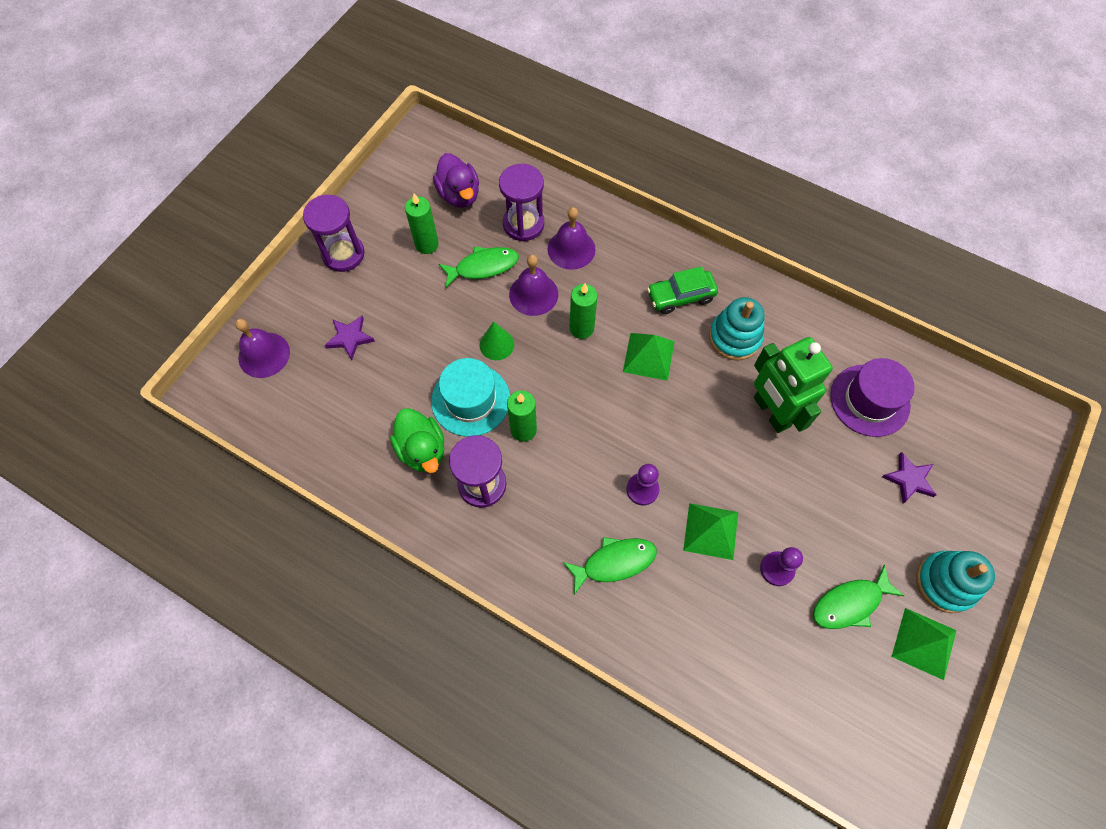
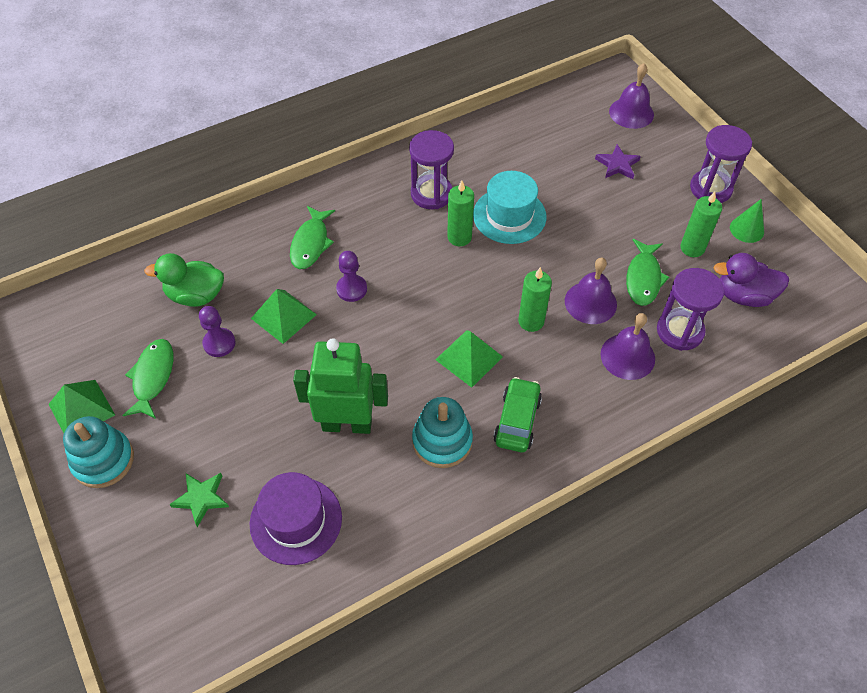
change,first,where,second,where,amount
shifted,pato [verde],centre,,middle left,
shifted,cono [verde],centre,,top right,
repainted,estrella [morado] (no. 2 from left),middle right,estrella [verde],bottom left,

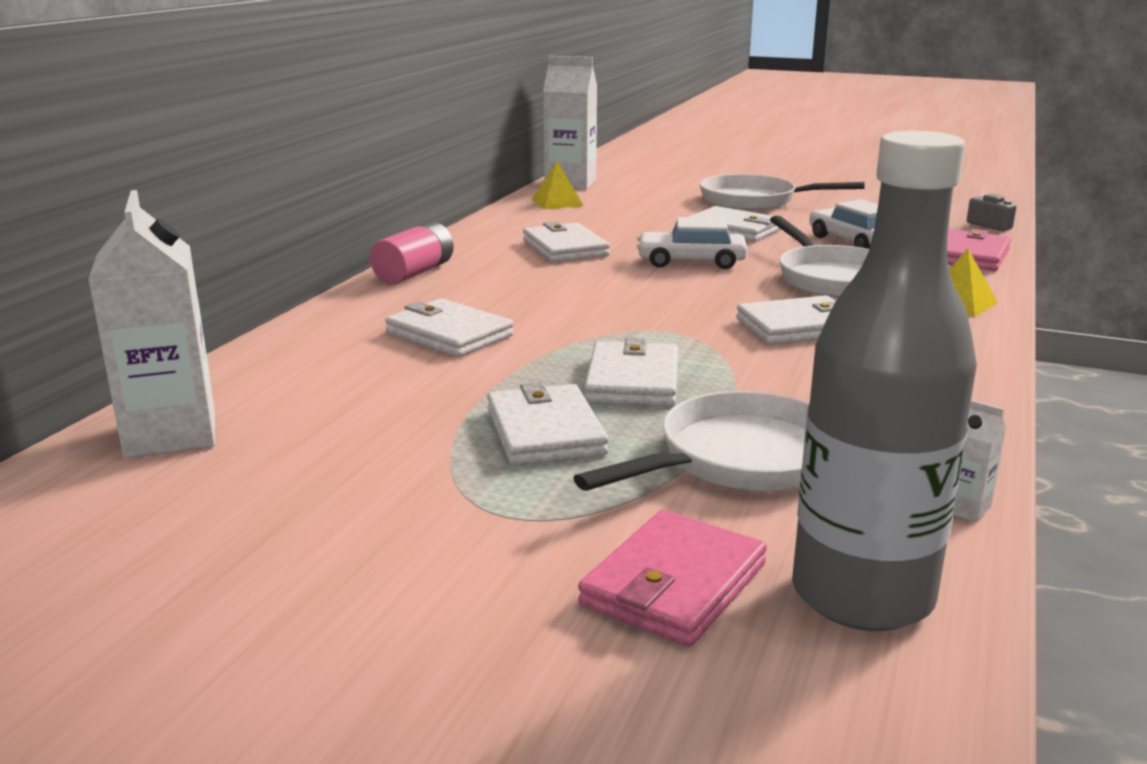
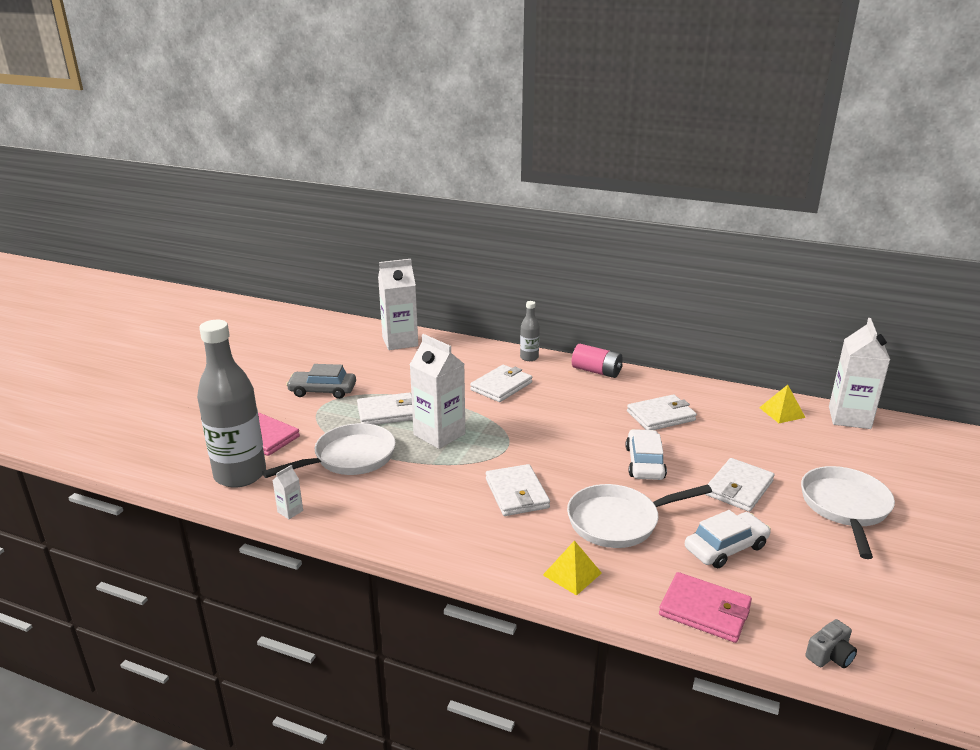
change,first,where,second,where,amount
rotated,sartén [blanco] (no. 1 from left),centre,,centre,90 degrees counterclockwise
swapped,cartera [blanco] (no. 4 from left),centre,cartón de leche [blanco] (no. 3 from left),centre,
new,,,coche [gris],middle left,
new,,,botella [gris] (no. 2 from left),centre,

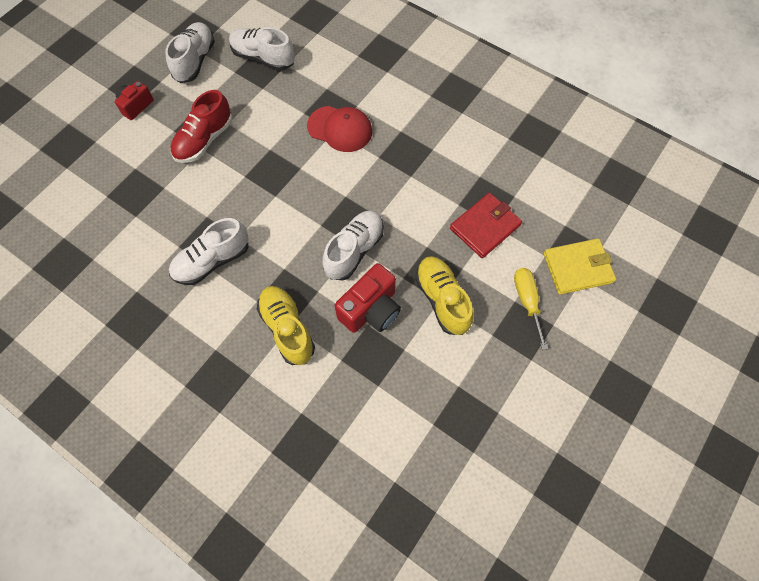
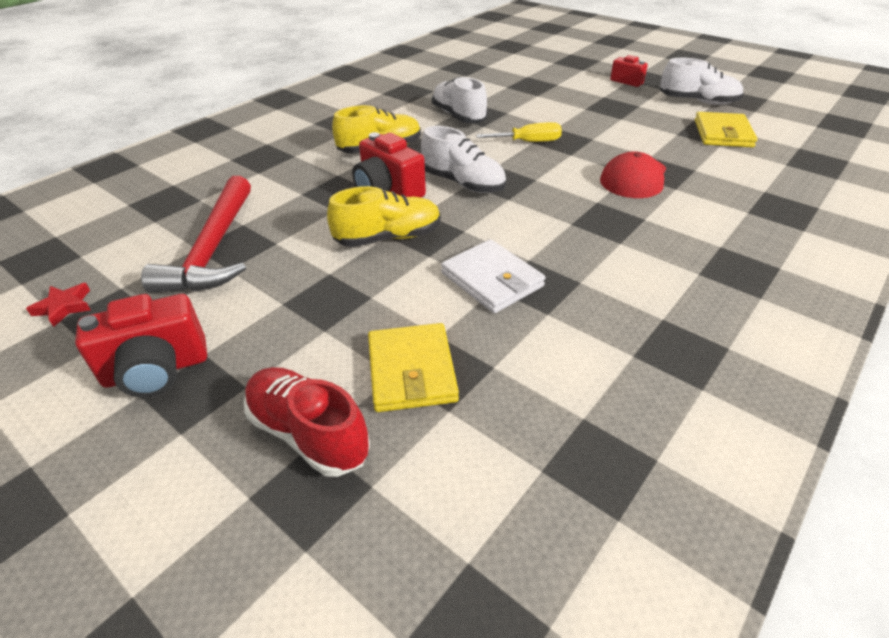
change,first,where,second,where,amount
shifted,zapato [rojo],top left,,centre,
swapped,zapato [blanco] (no. 3 from left),top centre,cartera [amarillo] (no. 2 from left),top right,
repainted,cartera [rojo],centre,cartera [blanco],centre,
shifted,destornillador [amarillo],middle right,,top centre,
new,,,estrella [rojo],middle left,
new,,,cámara [rojo] (no. 1 from left),middle left,
new,,,martillo [rojo],middle left,

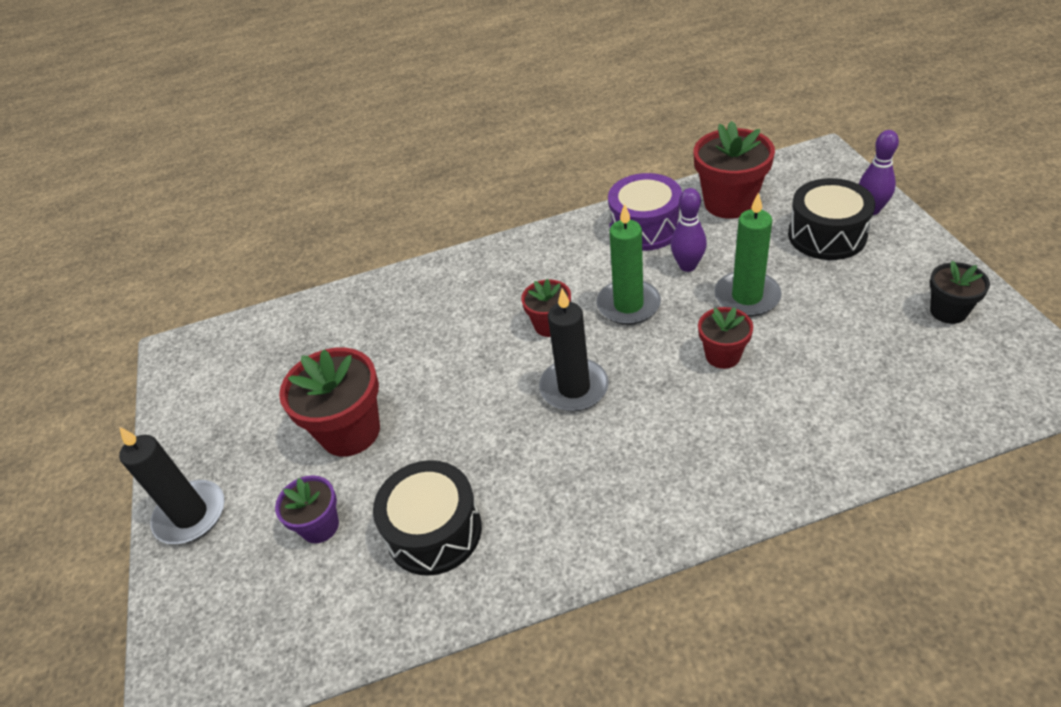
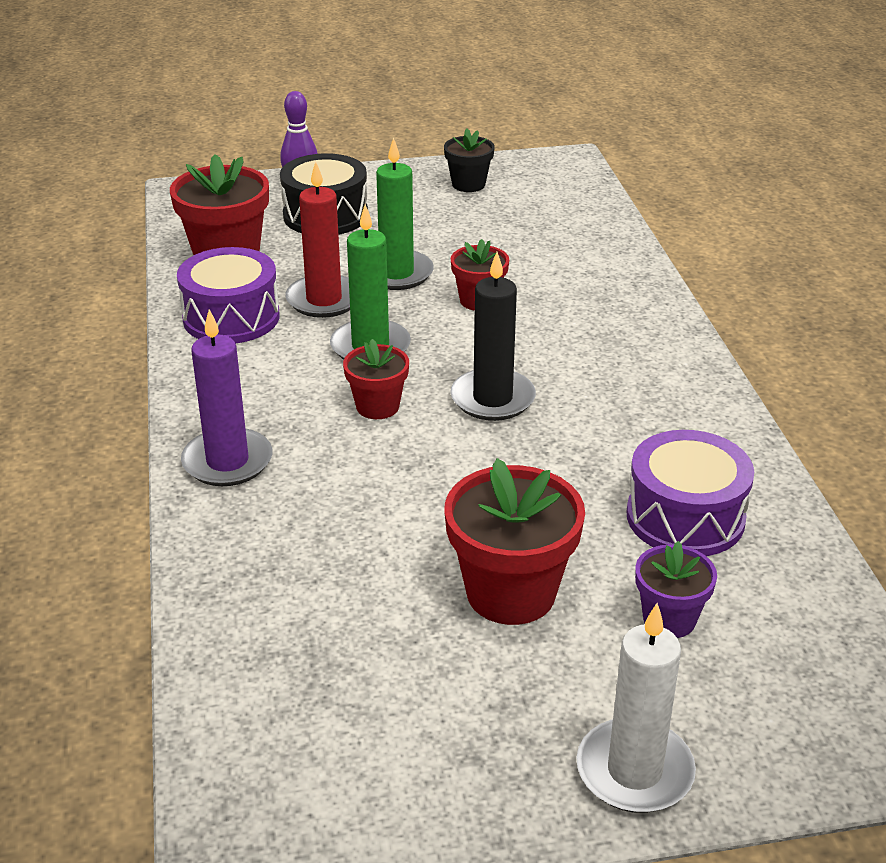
change,first,where,second,where,amount
repainted,vela [negro] (no. 1 from left),bottom left,vela [blanco],bottom right,
repainted,tambor [negro] (no. 1 from left),bottom centre,tambor [morado] (no. 2 from left),middle right,
swapped,bolo [morado] (no. 1 from left),top centre,vela [rojo],top centre,
new,,,vela [morado],middle left,

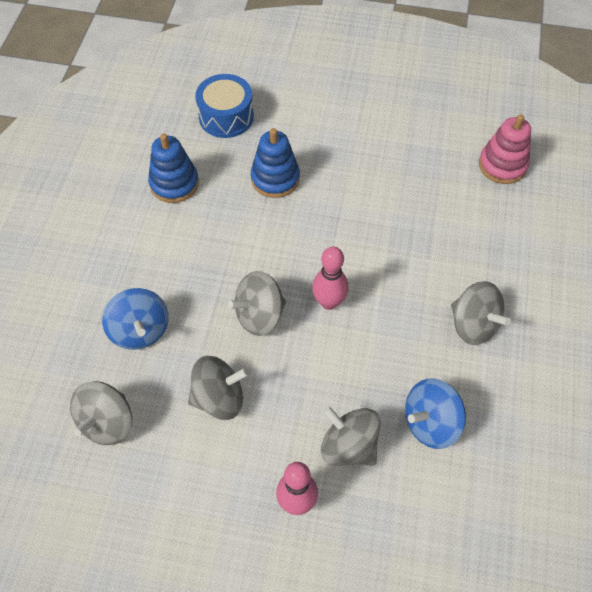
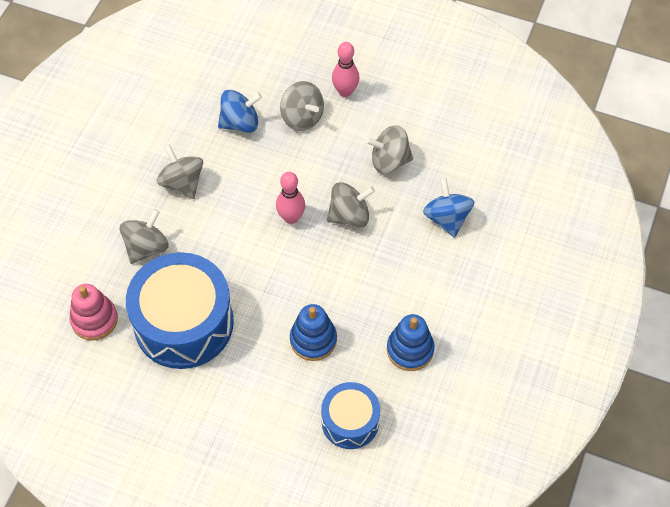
change,first,where,second,where,amount
shifted,peonza [gris] (no. 1 from left),bottom left,,middle left,
new,,,tambor [azul] (no. 1 from left),middle left,

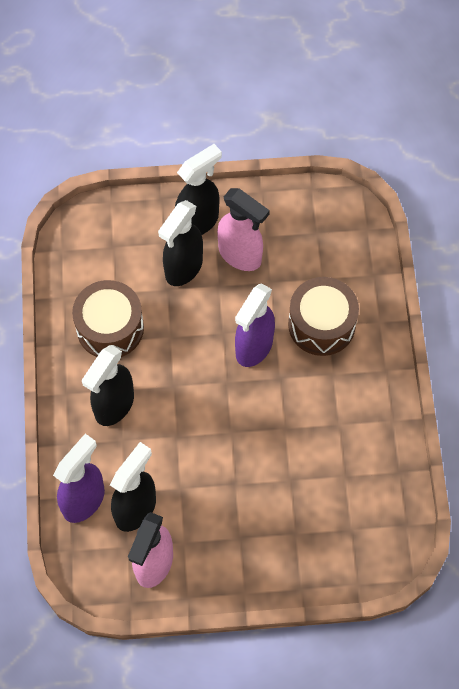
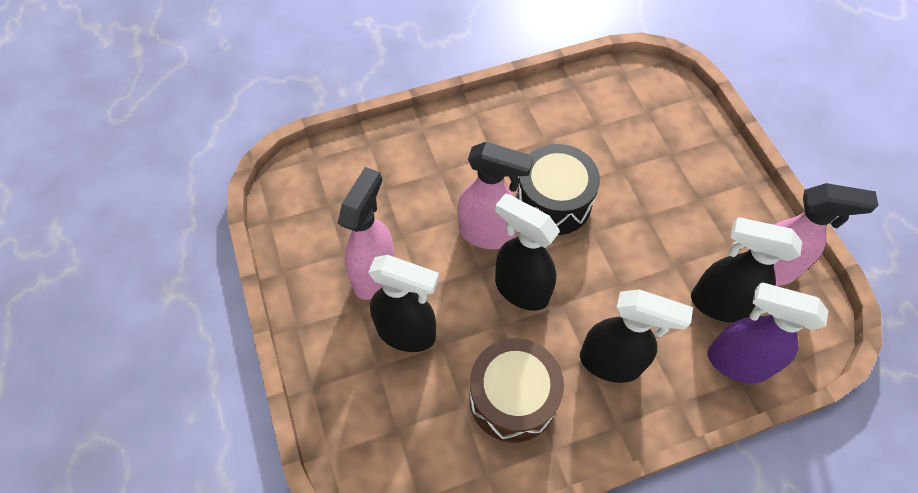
change,first,where,second,where,amount
shifted,pulverizador [negro] (no. 4 from left in the first image),top centre,pulverizador [negro] (no. 2 from left),centre,
repainted,pulverizador [morado] (no. 2 from left),centre,pulverizador [rosa] (no. 2 from left),centre,
gone,tambor [marrón] (no. 2 from left),middle right,,,
new,,,tambor [negro],centre,

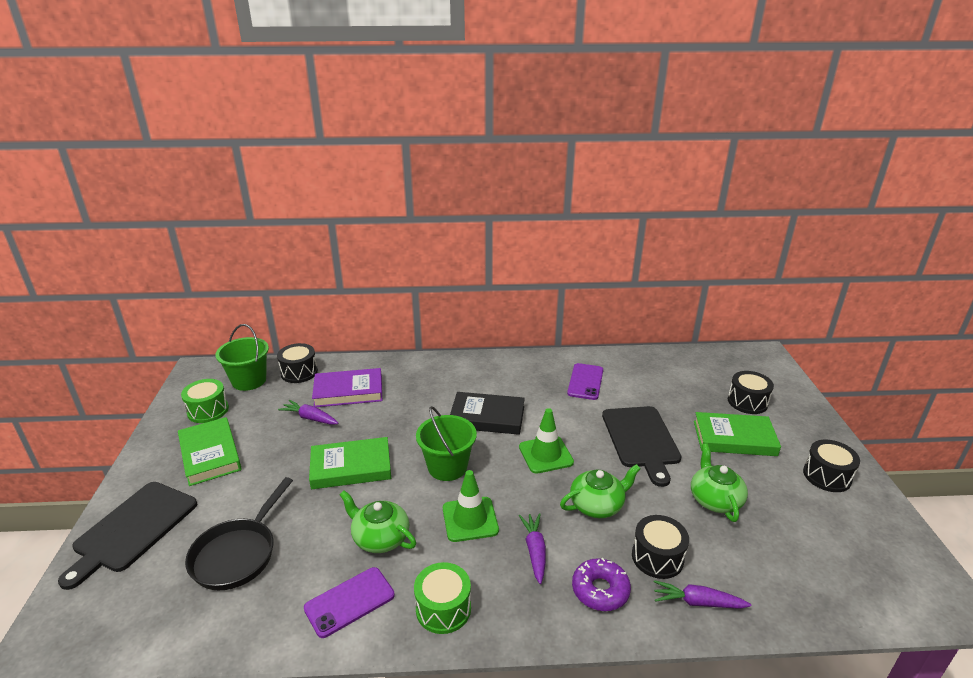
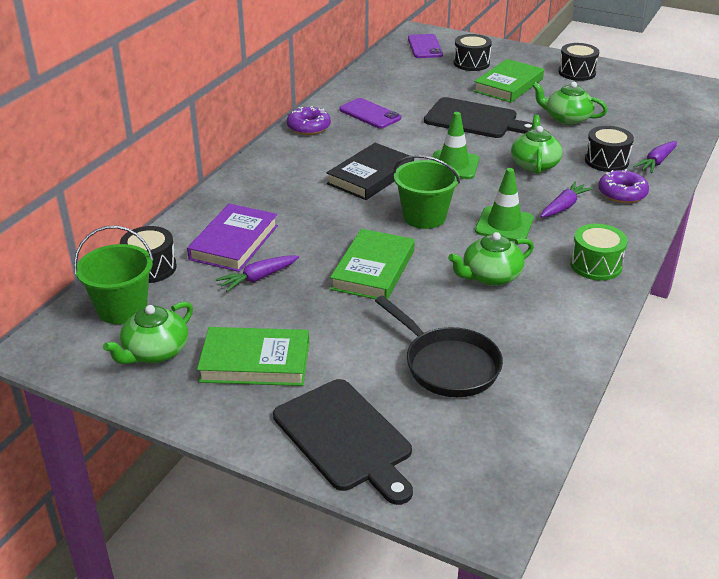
change,first,where,second,where,amount
swapped,tambor [verde] (no. 1 from left),middle left,tetera [verde] (no. 1 from left),middle left,
shifted,móvil [morado] (no. 1 from left in the first image),bottom centre,móvil [morado] (no. 2 from left),top centre,
rotated,zanahoria [morado] (no. 2 from left),bottom centre,,middle right,105 degrees clockwise
new,,,rosquilla [morado] (no. 1 from left),top centre,

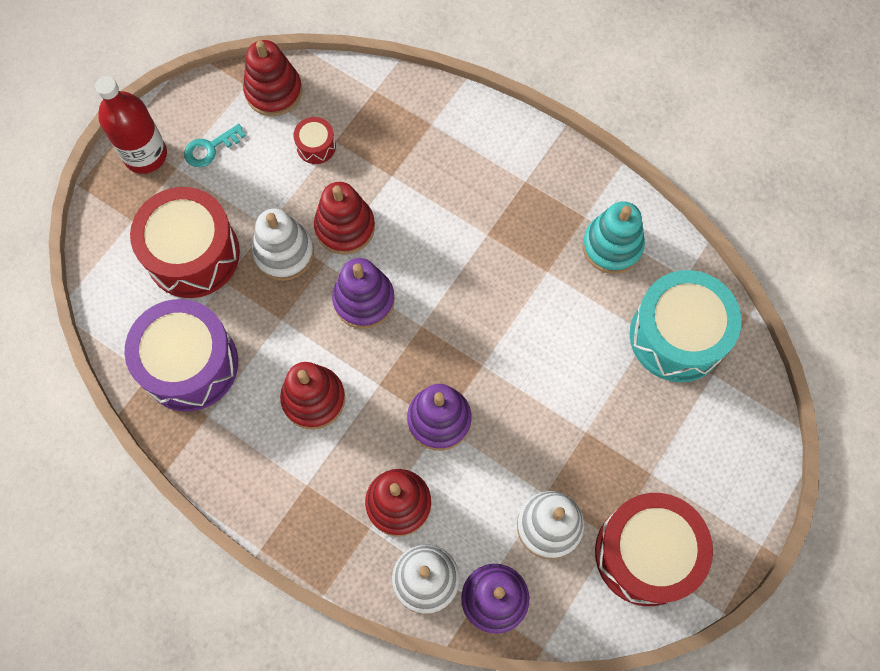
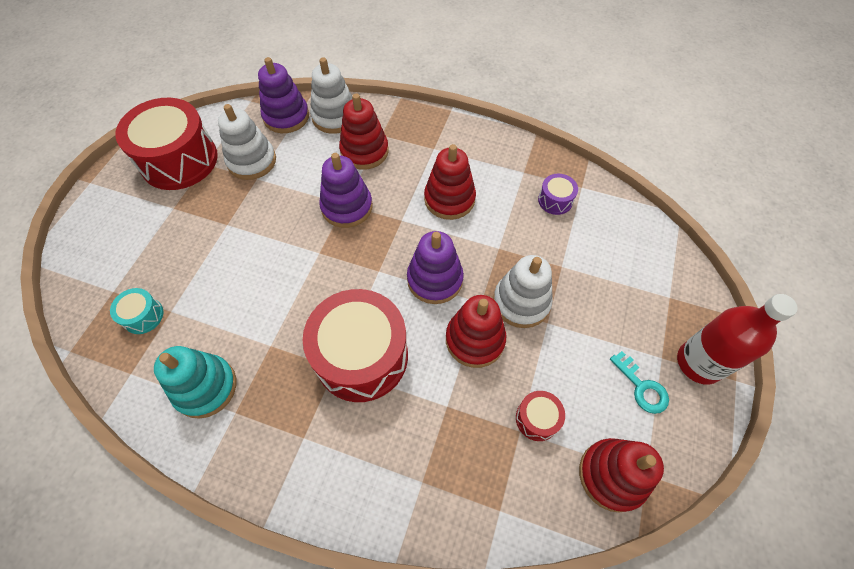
change,first,where,second,where,amount
scaled,tambor [morado],middle left,,centre,x0.44
shifted,tambor [rojo] (no. 1 from left in the first image),middle left,tambor [rojo] (no. 2 from left),centre,
rotated,llave [turquesa],top left,,bottom right,105 degrees clockwise
scaled,tambor [turquesa],middle right,,middle left,x0.44

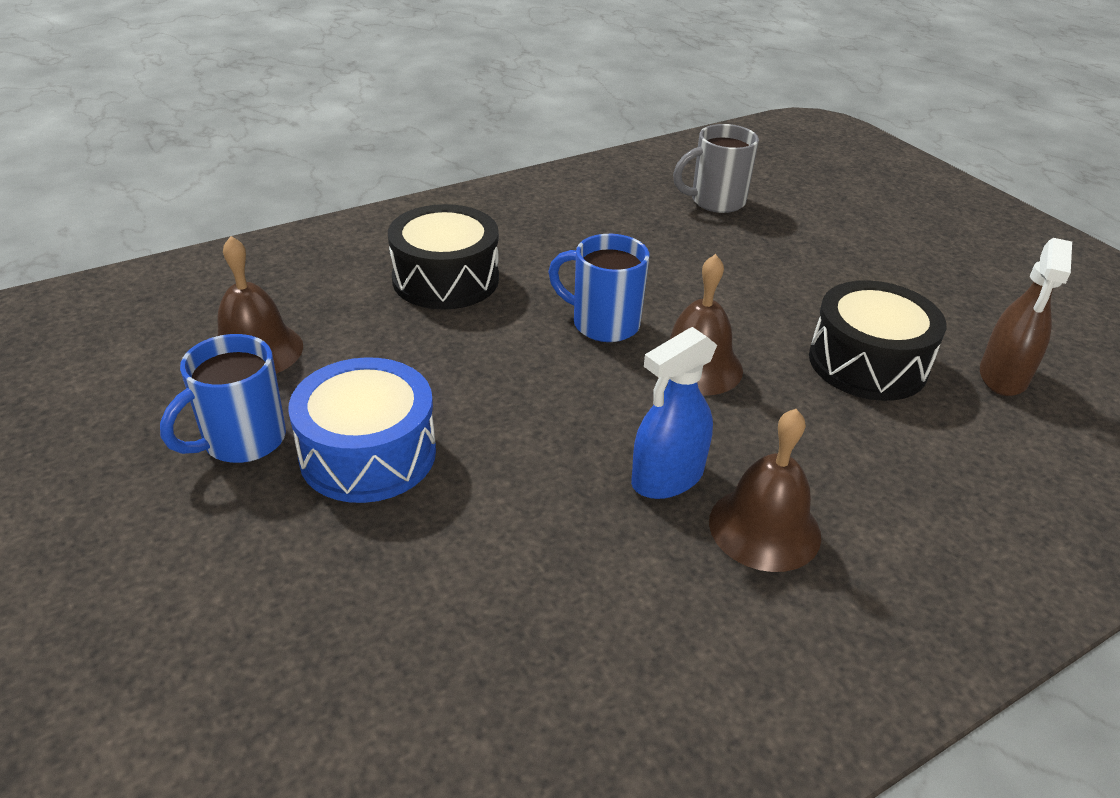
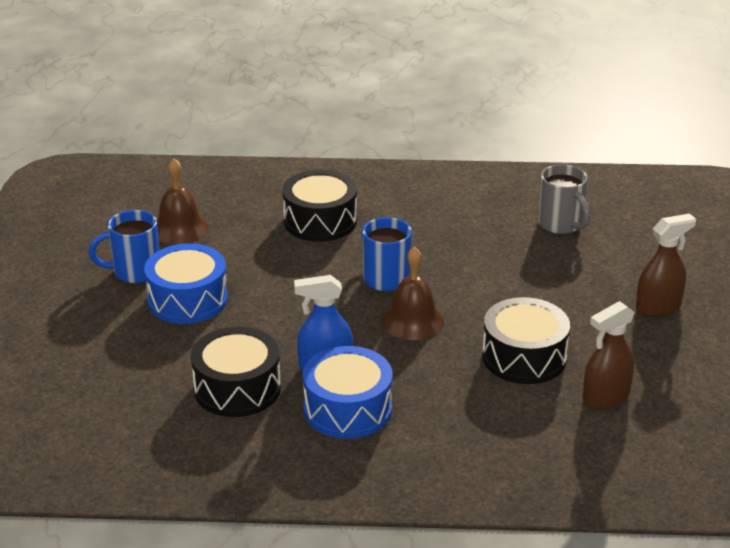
change,first,where,second,where,amount
rotated,taza [gris],top centre,,middle right,135 degrees counterclockwise
swapped,campana [marrón] (no. 3 from left),middle right,tambor [azul] (no. 2 from left),bottom centre,
new,,,tambor [negro] (no. 1 from left),bottom left,
new,,,pulverizador [marrón] (no. 2 from left),middle right,

